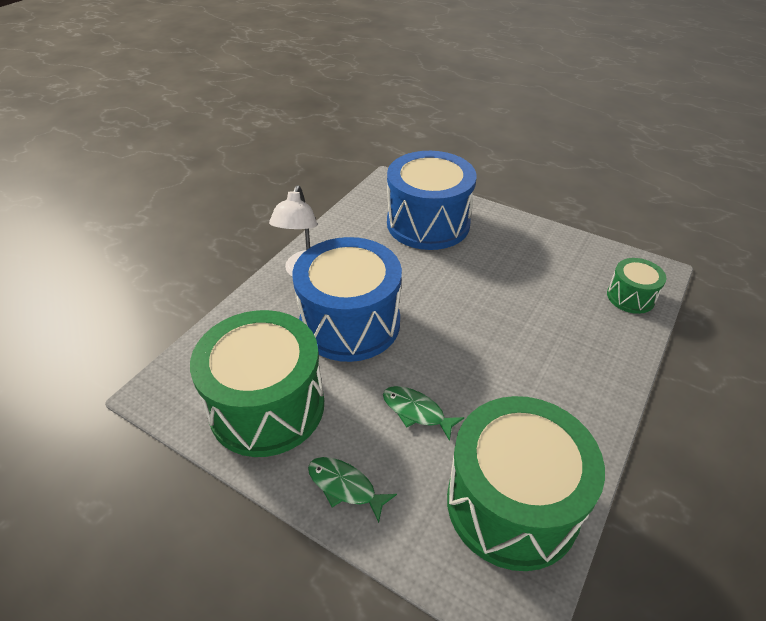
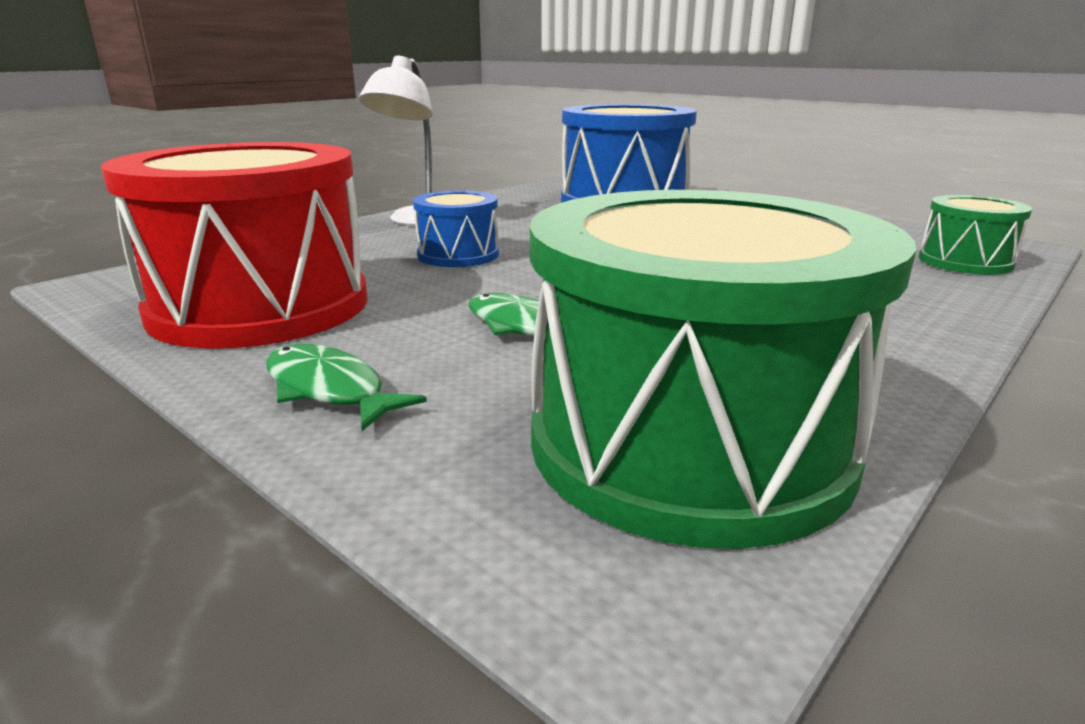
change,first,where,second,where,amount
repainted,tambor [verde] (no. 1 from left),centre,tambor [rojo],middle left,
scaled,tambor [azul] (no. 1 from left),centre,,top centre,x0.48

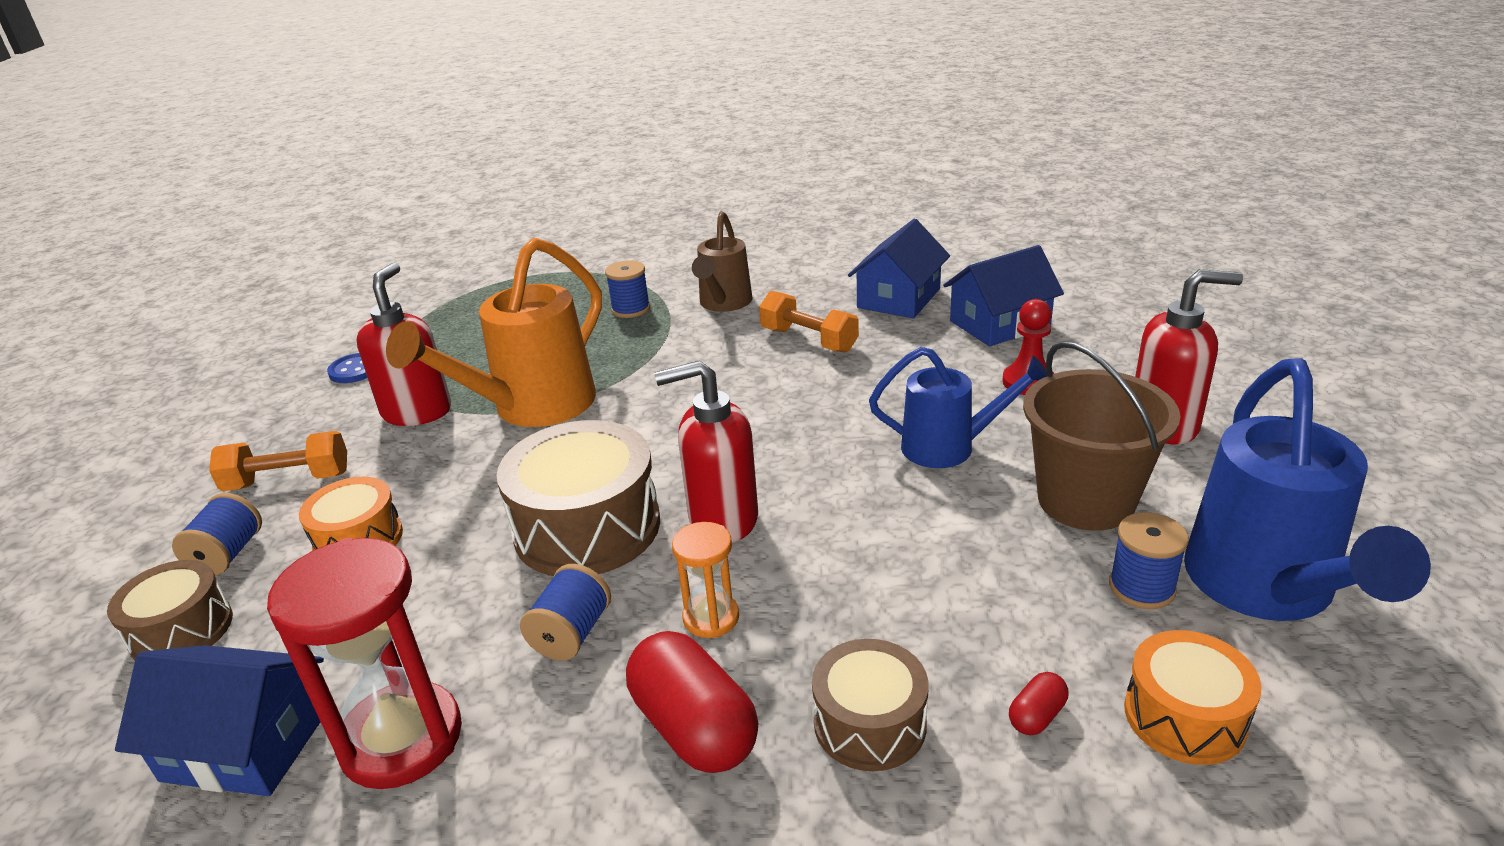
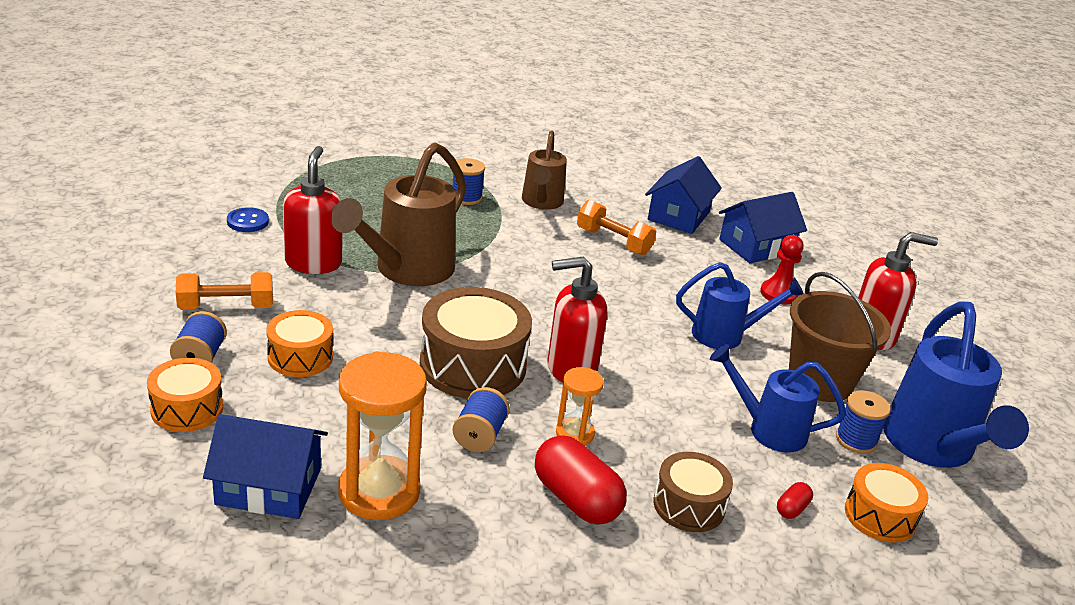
change,first,where,second,where,amount
repainted,tambor [marrón] (no. 1 from left),bottom left,tambor [naranja] (no. 1 from left),middle left,
repainted,reloj de arena [rojo],bottom left,reloj de arena [naranja] (no. 1 from left),bottom centre,
repainted,regadera [naranja],middle left,regadera [marrón] (no. 1 from left),centre,
new,,,regadera [azul] (no. 2 from left),middle right,

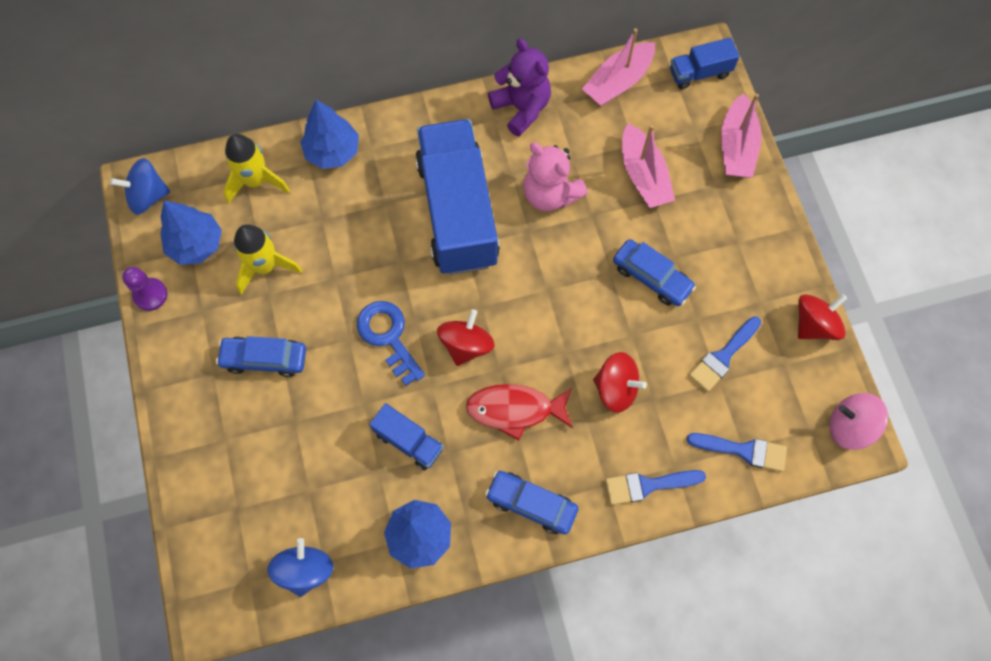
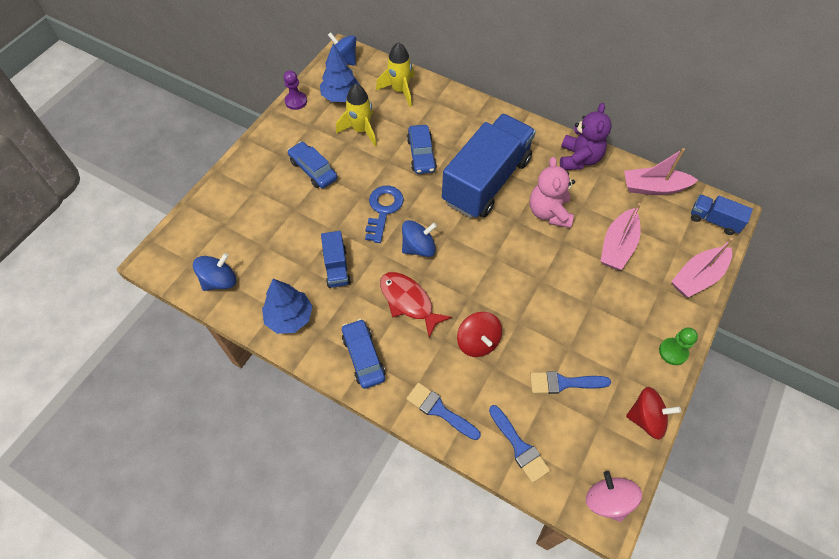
change,first,where,second,where,amount
gone,árbol [azul] (no. 2 from left),top left,,,
repainted,peonza [rojo] (no. 1 from left),centre,peonza [azul] (no. 3 from left),centre,
shifted,coche [azul] (no. 3 from left),centre,,top centre,
new,,,peón [verde],middle right,

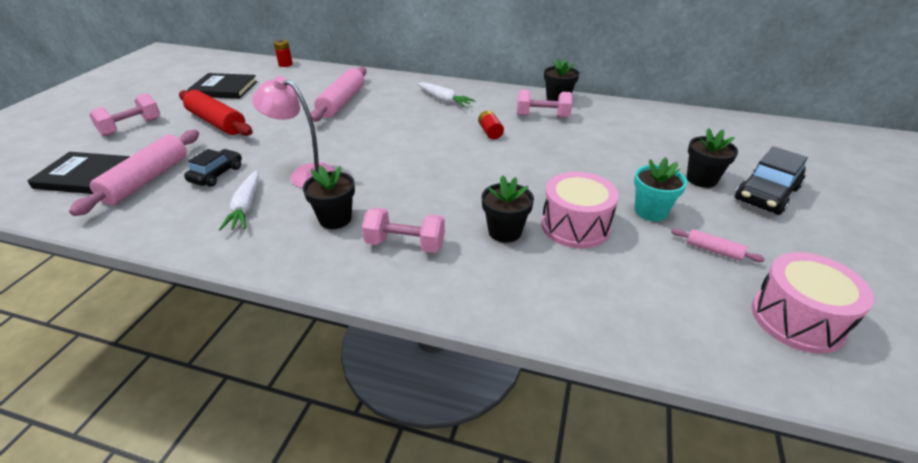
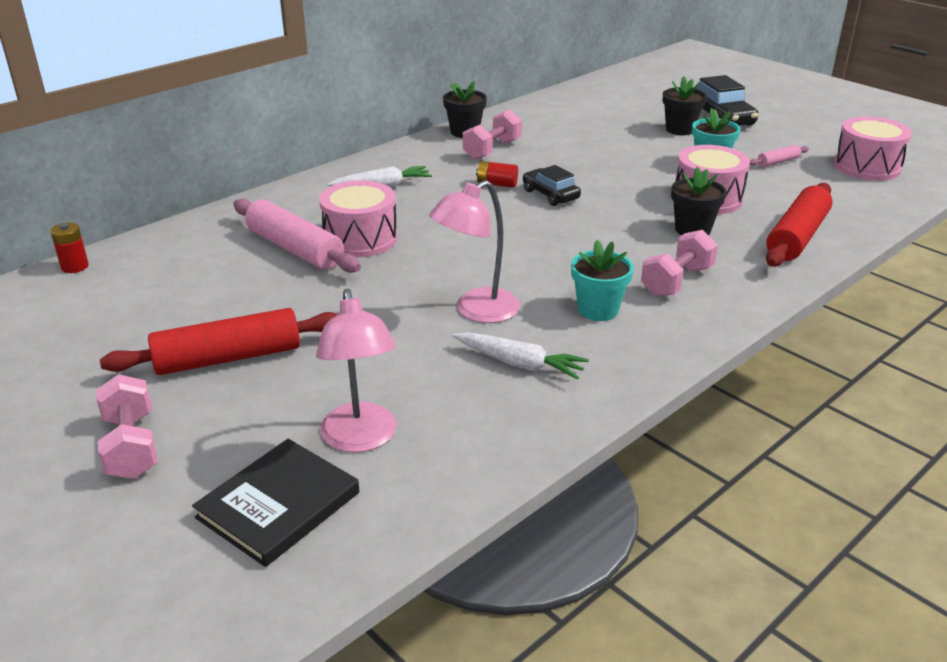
change,first,where,second,where,amount
swapped,rodillo [rosa] (no. 1 from left),middle left,lámpara [rosa] (no. 1 from left),centre,
shifted,coche [negro] (no. 1 from left),middle left,,top centre,
gone,libro [negro] (no. 2 from left),top left,,,
repainted,maceta [negro] (no. 1 from left),centre,maceta [turquesa] (no. 1 from left),centre,
new,,,tambor [rosa] (no. 1 from left),top centre,
new,,,rodillo [rojo] (no. 2 from left),middle right,

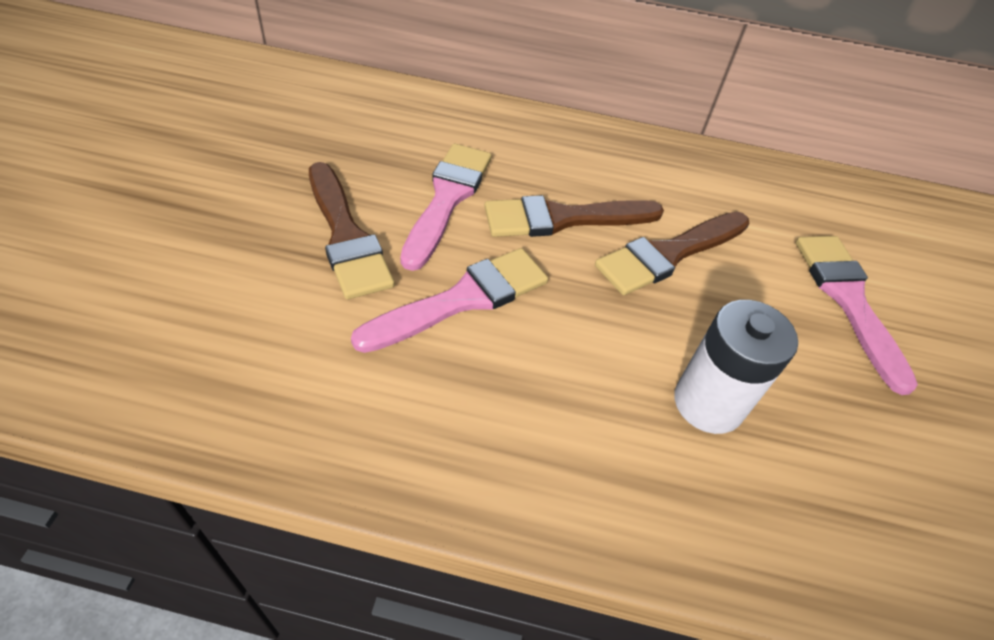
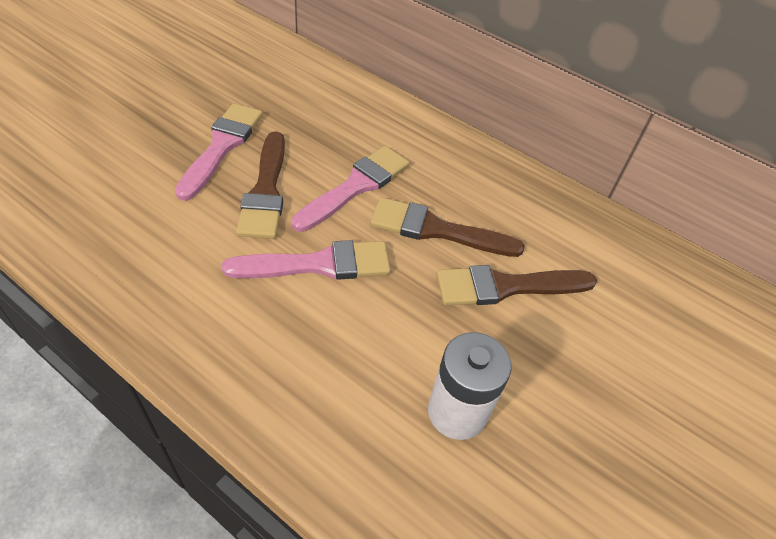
change,first,where,second,where,amount
shifted,pincel [rosa] (no. 3 from left in the first image),middle right,pincel [rosa] (no. 1 from left),top left,

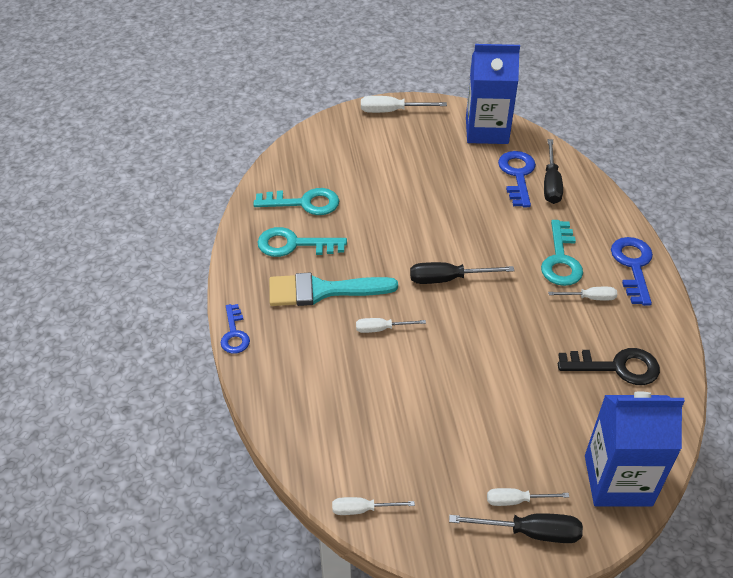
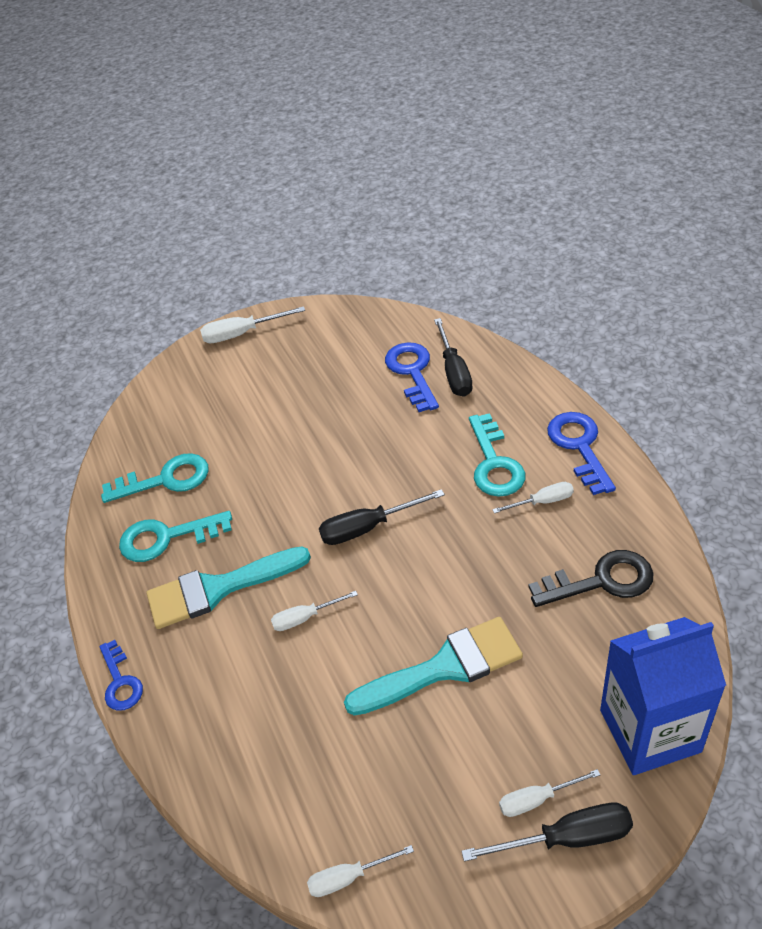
change,first,where,second,where,amount
gone,cartón de leche [azul] (no. 1 from left),top right,,,
new,,,pincel [turquesa] (no. 2 from left),bottom centre,

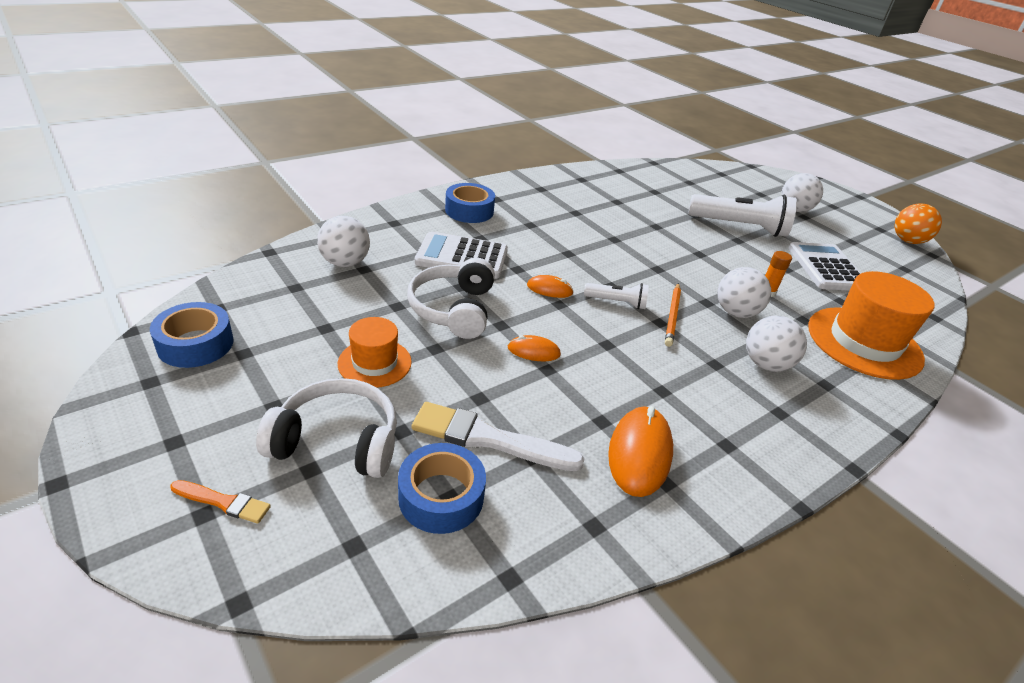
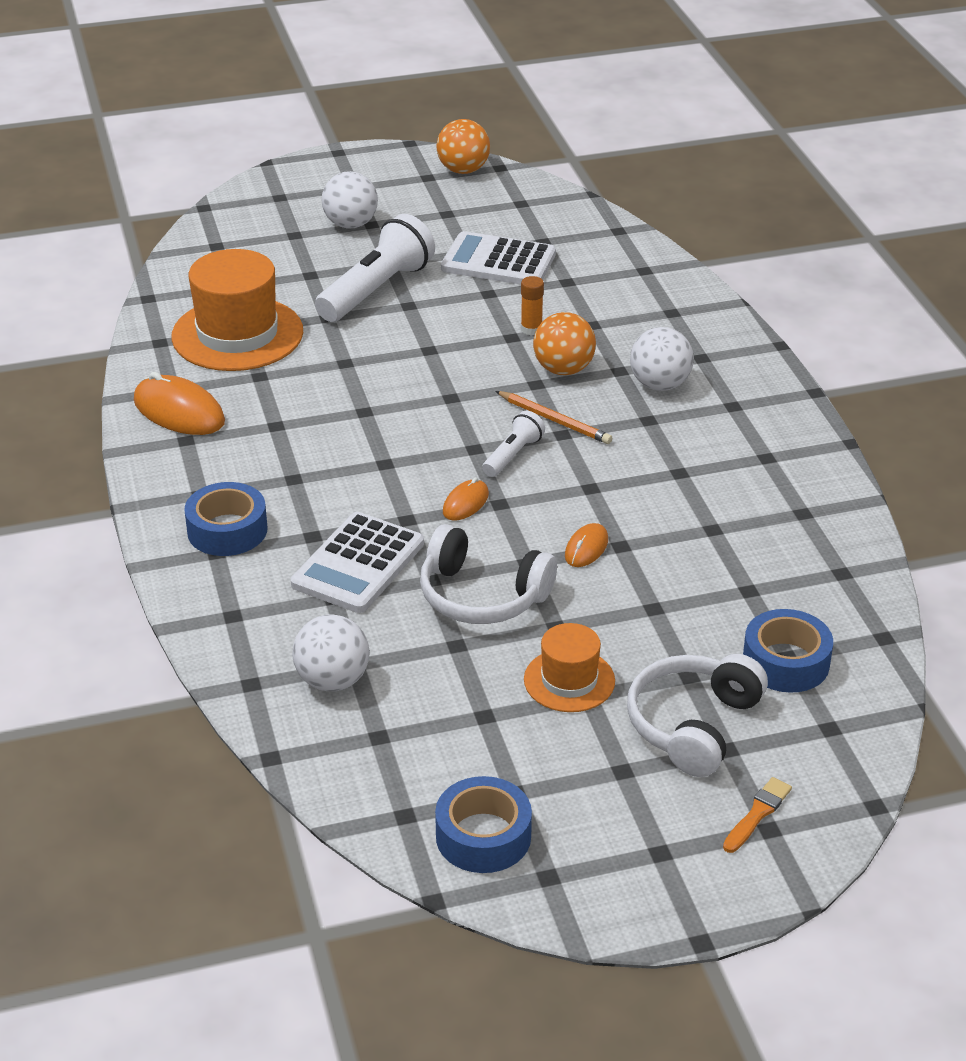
change,first,where,second,where,amount
gone,pincel [blanco],centre,,,
shifted,ratón [naranja] (no. 3 from left in the first image),centre,ratón [naranja] (no. 1 from left),middle left,
repainted,pelota [blanco] (no. 2 from left),middle right,pelota [naranja] (no. 2 from left),top centre,
shifted,sombrero [naranja] (no. 2 from left in the first image),middle right,sombrero [naranja] (no. 1 from left),top left,

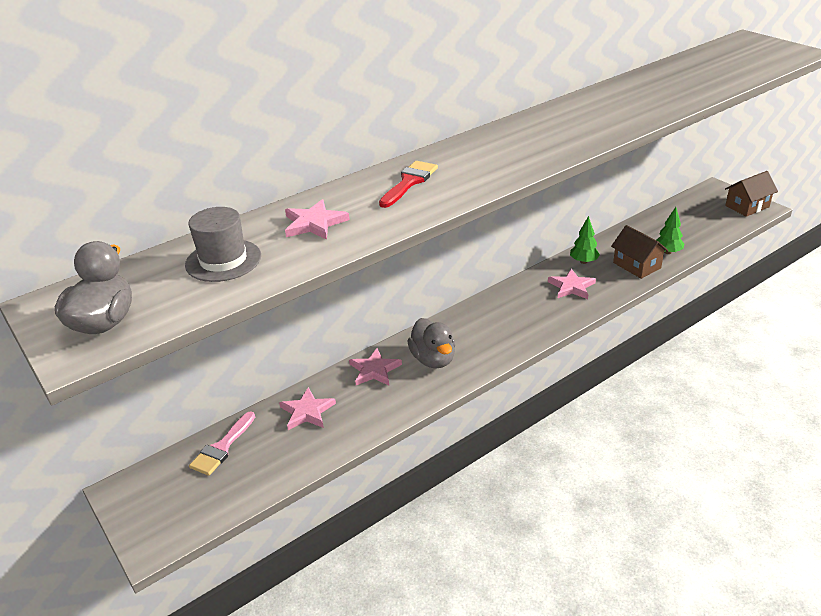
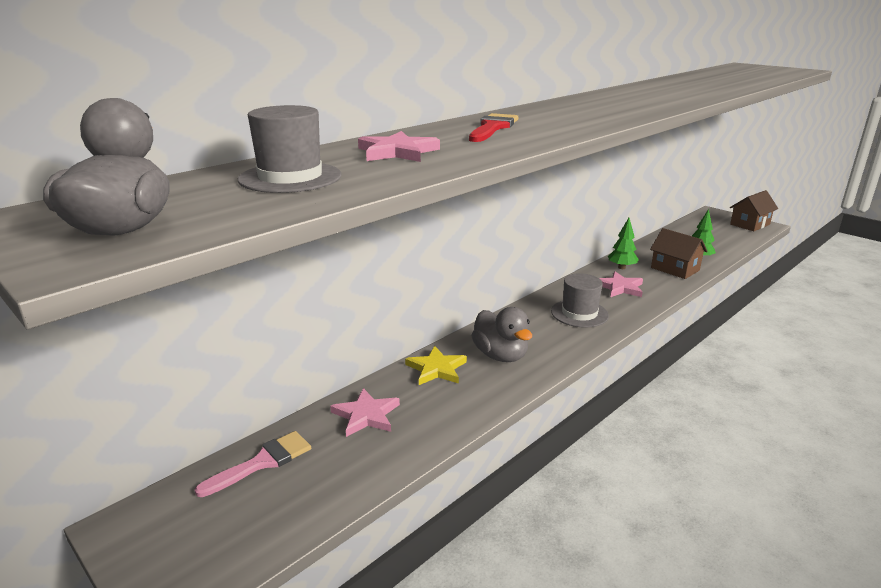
change,first,where,second,where,amount
rotated,pincel [rosa],bottom left,,bottom left,150 degrees counterclockwise
repainted,estrella [rosa] (no. 3 from left),centre,estrella [amarillo],centre,
new,,,sombrero [gris] (no. 2 from left),centre,

